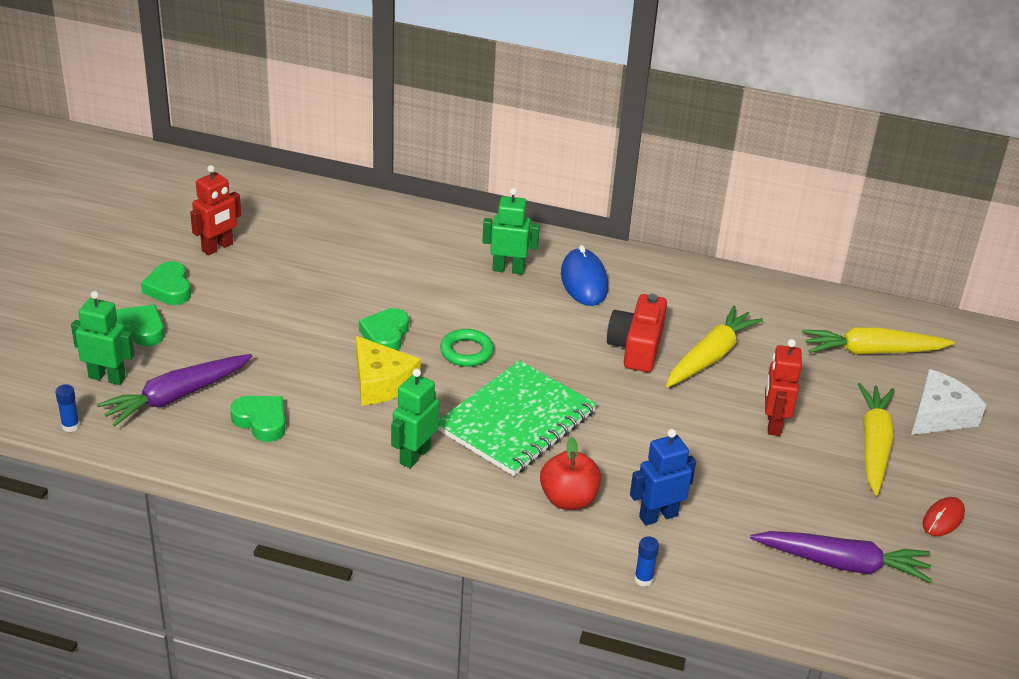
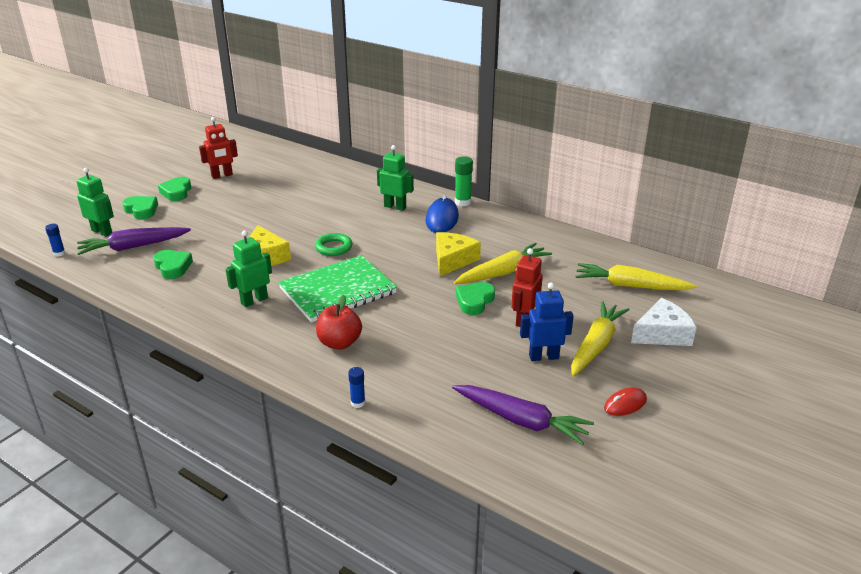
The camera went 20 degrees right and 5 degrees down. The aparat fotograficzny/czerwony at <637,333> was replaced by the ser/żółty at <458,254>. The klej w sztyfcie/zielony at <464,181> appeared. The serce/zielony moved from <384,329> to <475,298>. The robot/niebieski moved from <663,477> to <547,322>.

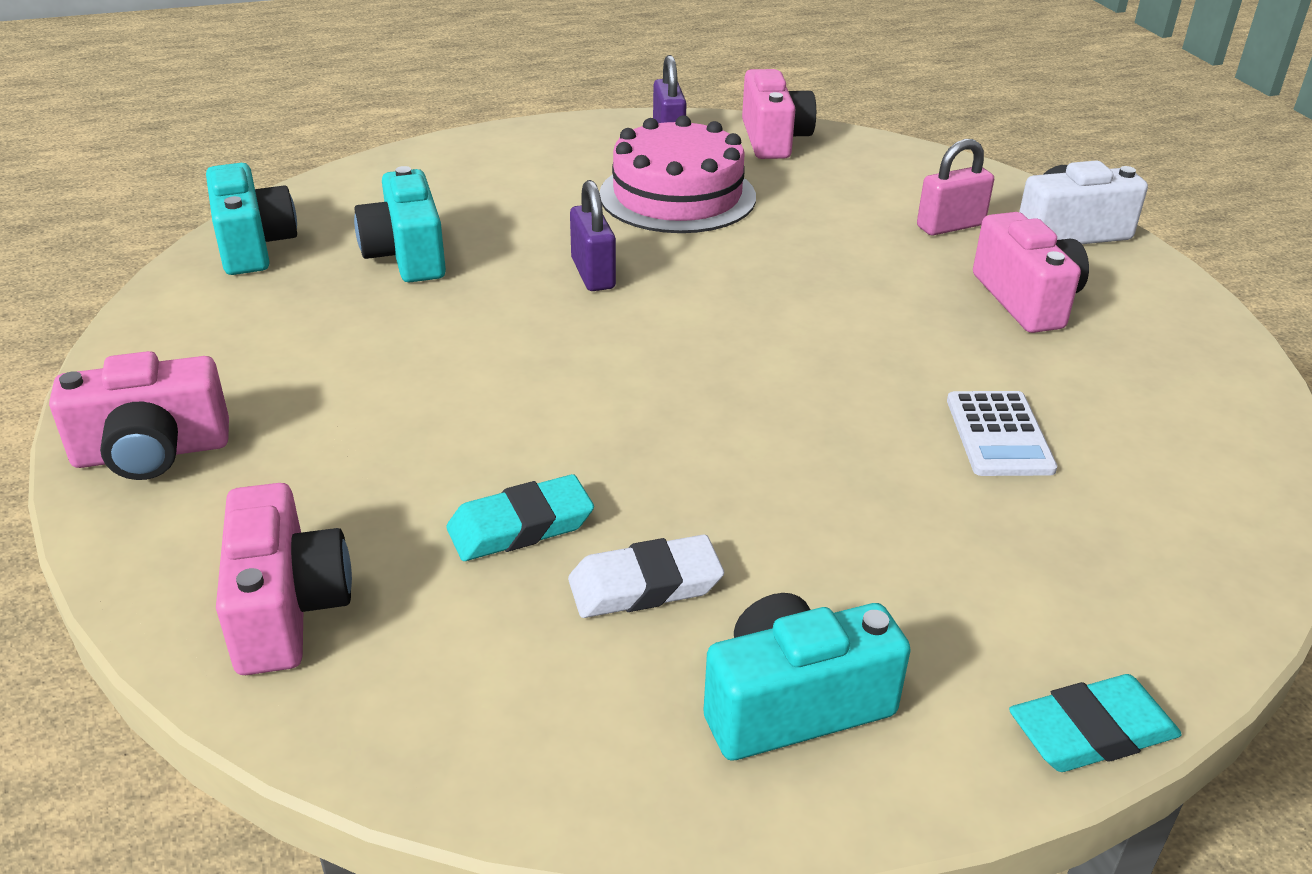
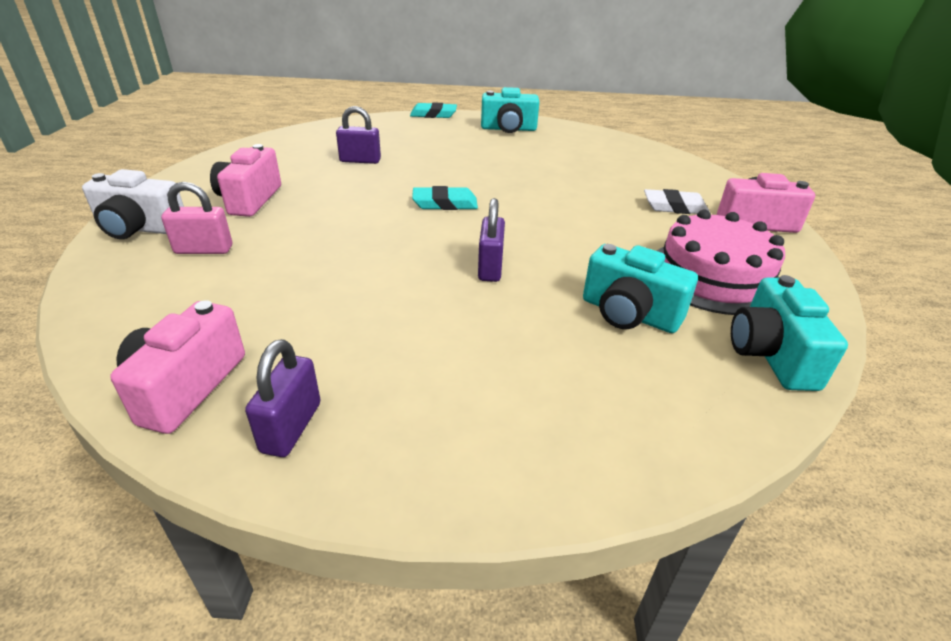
The camera went 160 degrees left and 0 degrees up. The kalkulator/biały at <1002,433> was replaced by the kłódka/fioletowy at <358,135>. The gumka do mazania/turkusowy moved from <520,517> to <445,198>. The aparat fotograficzny/turkusowy at <400,224> turned 120 degrees clockwise. The gumka do mazania/biały moved from <646,576> to <677,201>. The tort/różowy moved from <677,174> to <721,262>. The aparat fotograficzny/różowy at <284,579> disappeared.

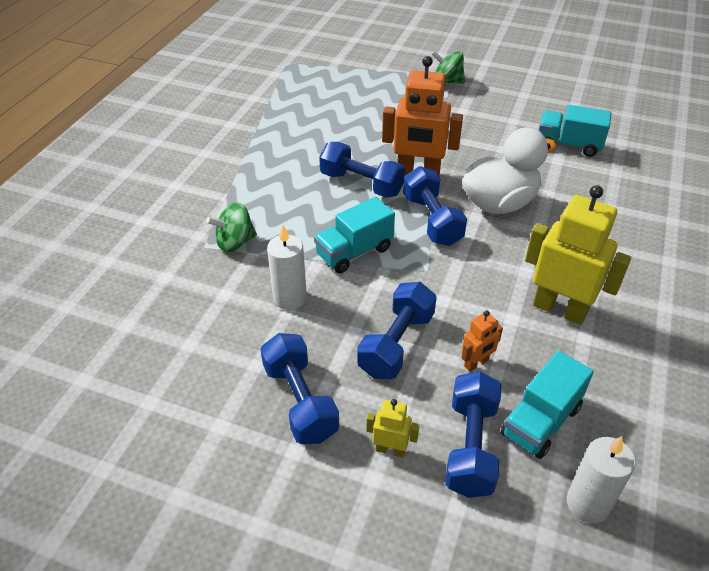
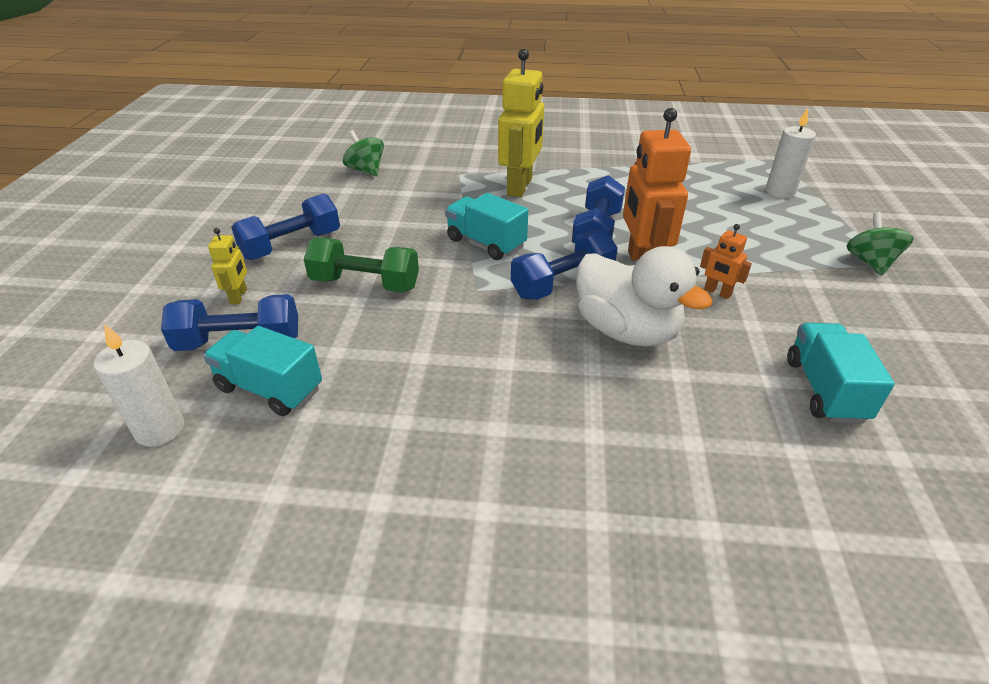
The camera went 75 degrees right and 5 degrees down. The hantel/niebieski at <397,330> became the hantel/zielony at <361,265>. The bączek/zielony moved from <231,227> to <363,153>. The robot/żółty moved from <578,255> to <521,123>. The robot/pomarańczowy moved from <482,341> to <726,261>. The świeca/biały moved from <287,267> to <791,153>.

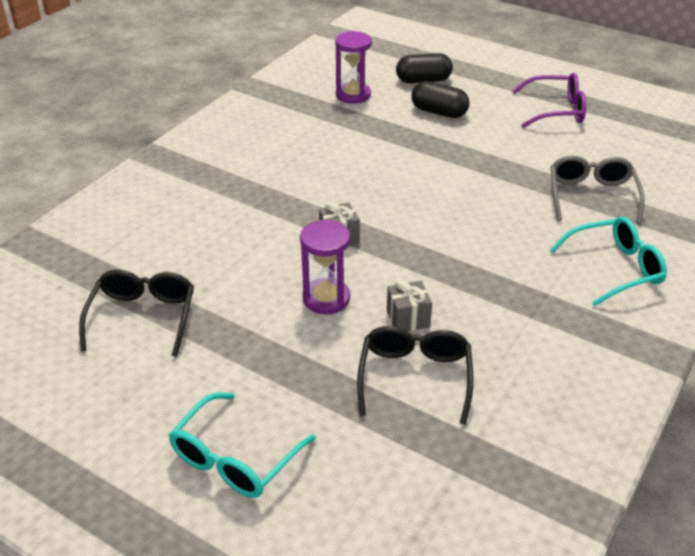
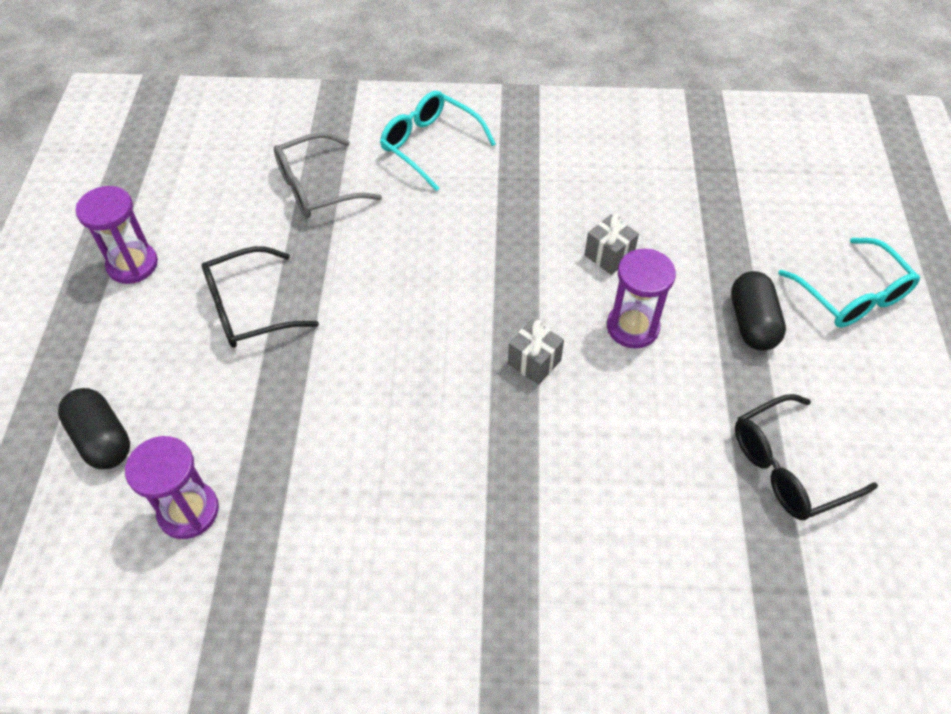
The camera went 120 degrees left and 15 degrees up. The okulary/fioletowy at <549,100> was replaced by the klepsydra/fioletowy at <116,235>. The okulary/czarny moved from <415,375> to <260,297>. The kapsułka/czarny moved from <440,99> to <758,311>. The okulary/turkusowy at <242,445> turned 60 degrees clockwise.

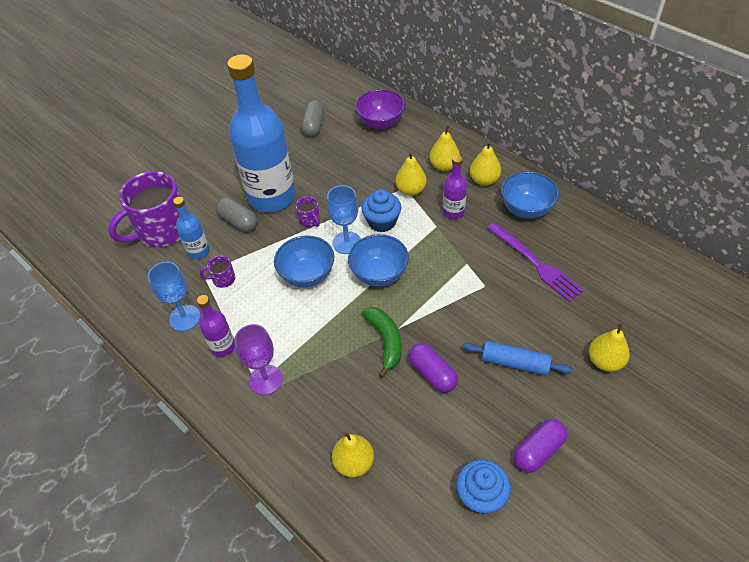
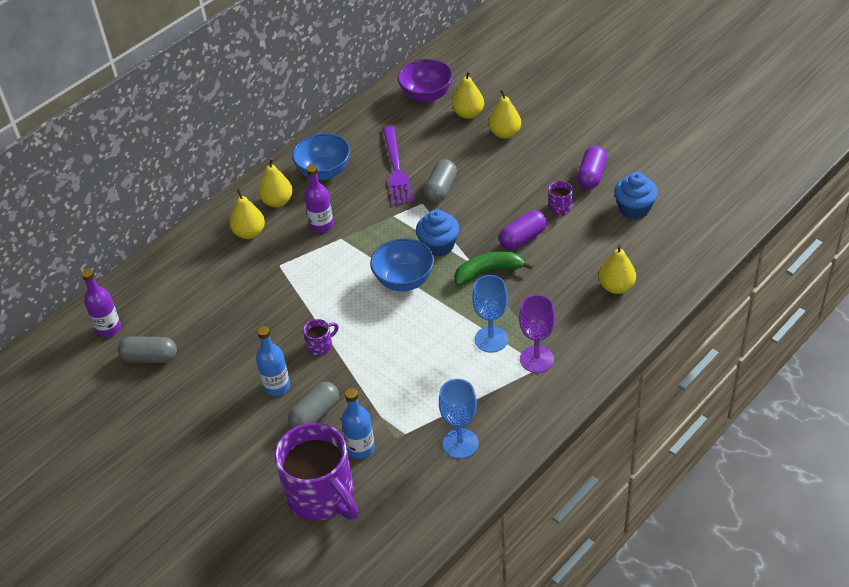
The camera went 90 degrees left and 5 degrees down. The butelka/fioletowy moved from <216,326> to <101,303>. The butelka/niebieski at <261,133> changed to 0.44 times the size. The widelec/fioletowy at <535,262> turned 120 degrees clockwise. The miska/fioletowy moved from <380,109> to <425,81>. The muffinka/niebieski moved from <381,210> to <437,233>. The kapsułka/szary at <440,181> appeared. The gruszka/żółty moved from <411,174> to <468,95>. The kielich/niebieski moved from <344,219> to <490,314>. The kubek/fioletowy moved from <217,271> to <560,198>. The kapsułka/fioletowy at <540,446> turned 60 degrees clockwise. The miska/niebieski at <304,262> disappeared. The wałek do ciasta/niebieski at <517,358> disappeared.

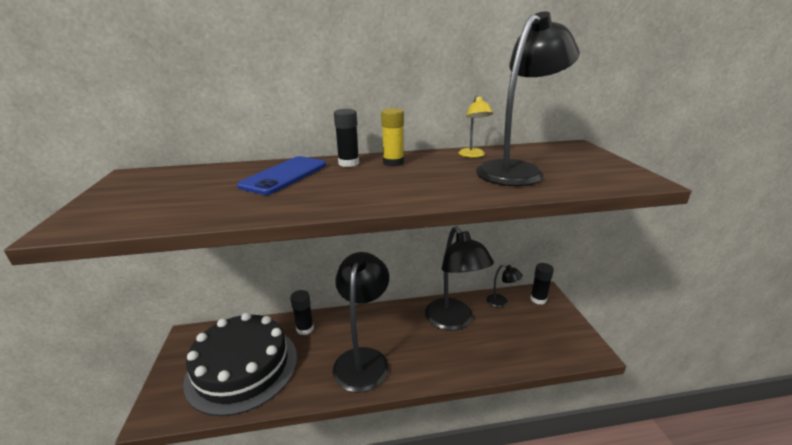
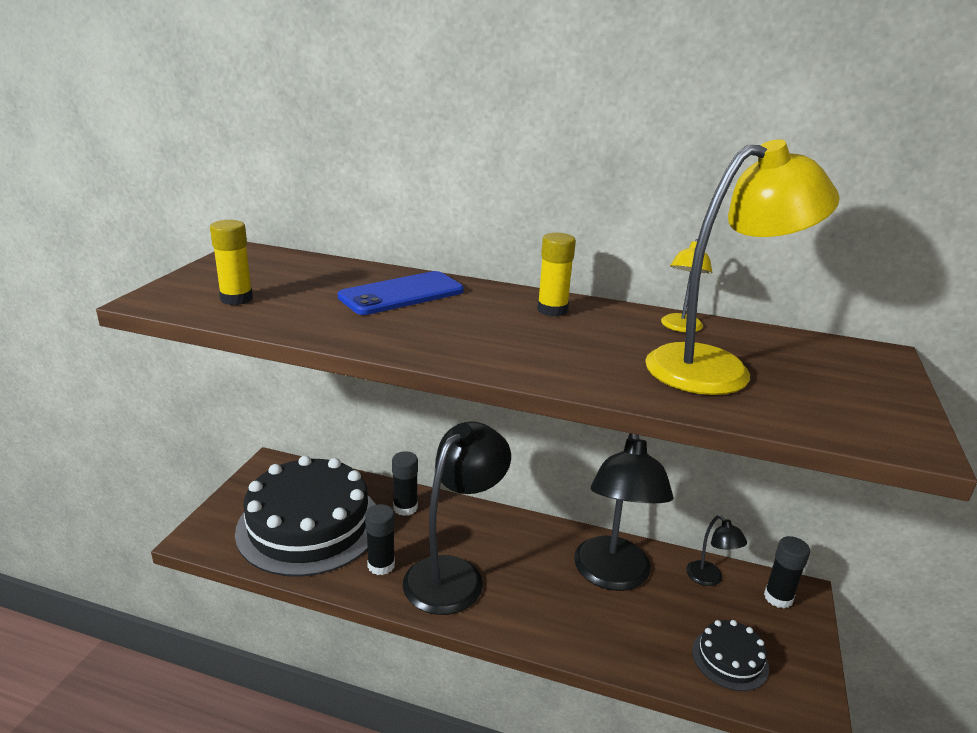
The camera went 25 degrees right and 0 degrees up. The klej w sztyfcie/żółty at <231,262> appeared. The klej w sztyfcie/czarny moved from <346,138> to <380,539>. The lampka/czarny at <528,98> became the lampka/żółty at <742,267>. The tort/czarny at <730,655> appeared.

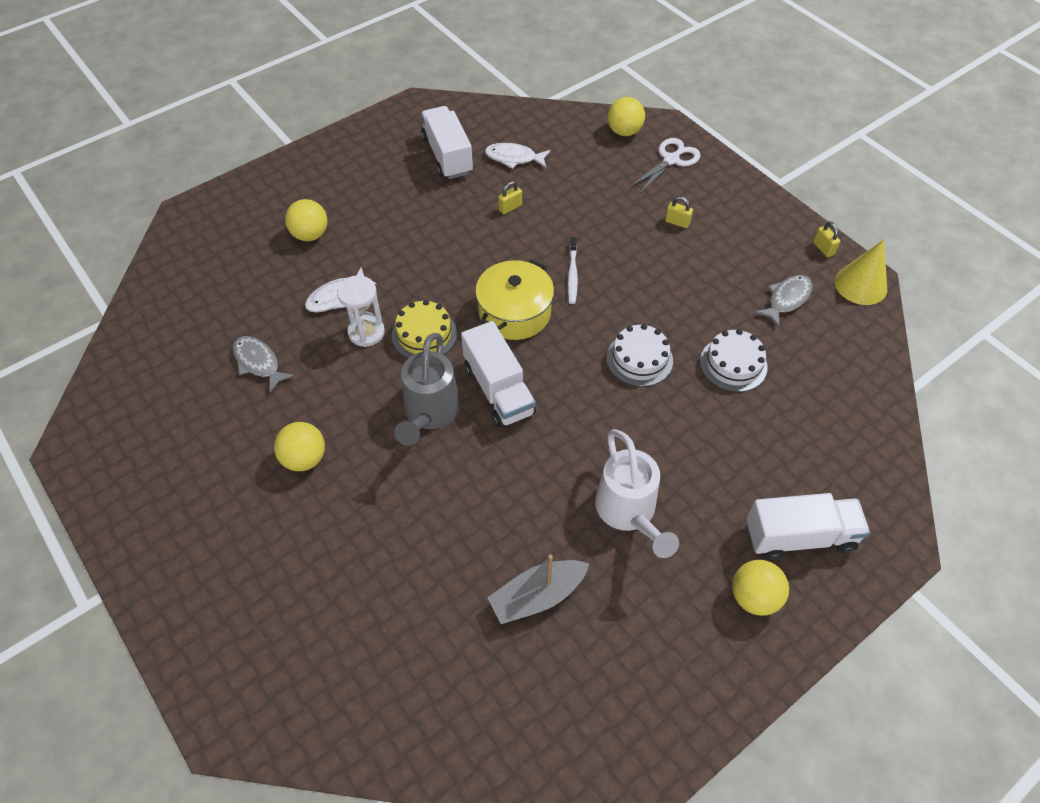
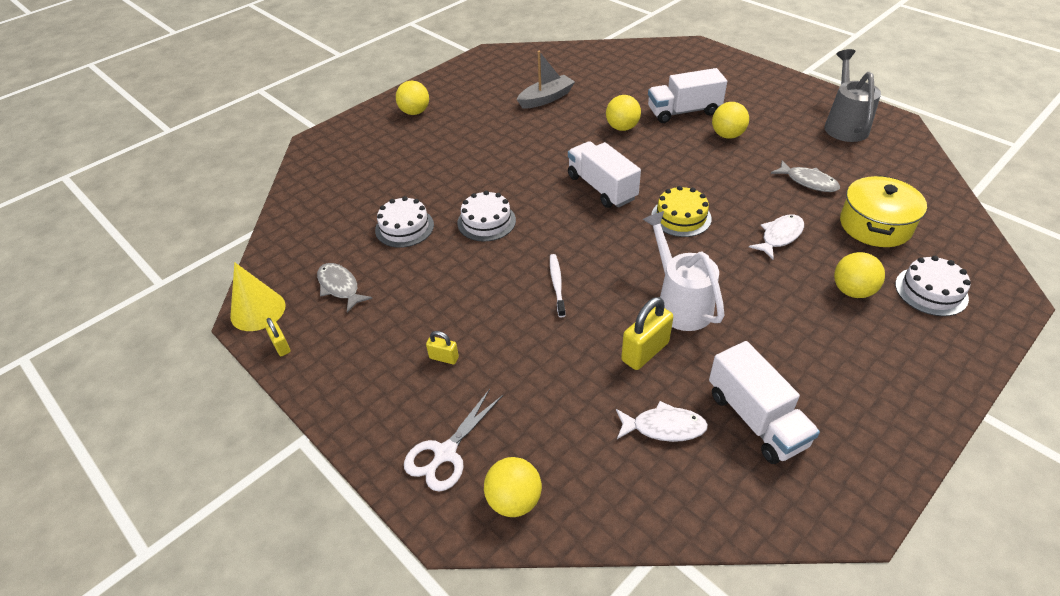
The camera went 175 degrees right and 10 degrees down. The ryba/szary at <784,301> turned 105 degrees clockwise. The piłka/żółty at <623,113> appeared. The kłódka/żółty at <510,197> changed to 1.83 times the size. The konewka/biały moved from <637,493> to <684,271>. The ciężarówka/biały moved from <808,526> to <687,95>. The konewka/szary moved from <427,389> to <852,95>. The garnek/żółty moved from <514,299> to <883,211>. The tort/biały at <933,286> appeared. The klepsydra/biały at <361,311> disappeared.

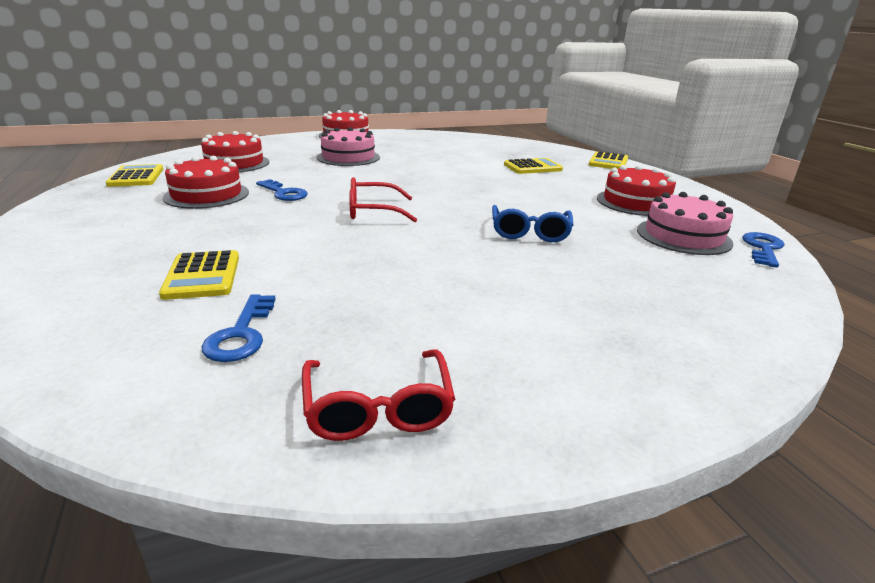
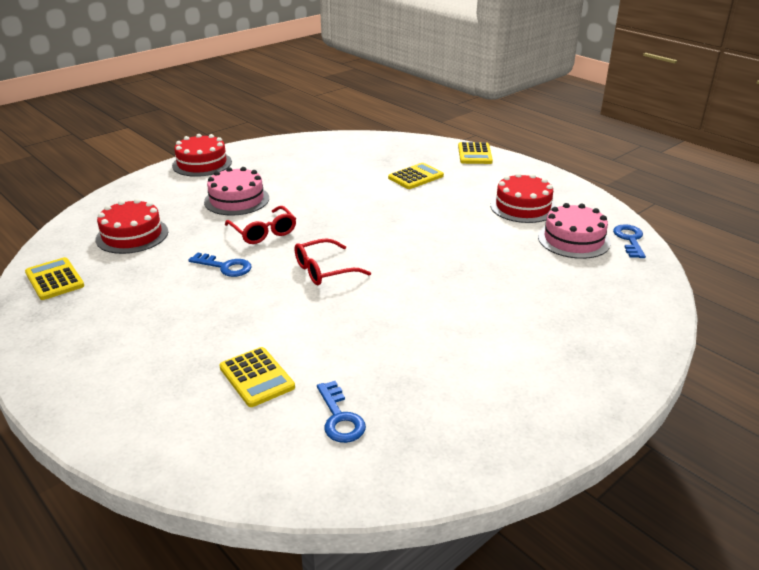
The camera went 20 degrees left and 5 degrees up. The okulary/czerwony moved from <378,395> to <260,225>. The tort/czerwony at <206,182> disappeared. The okulary/niebieski at <532,223> disappeared.

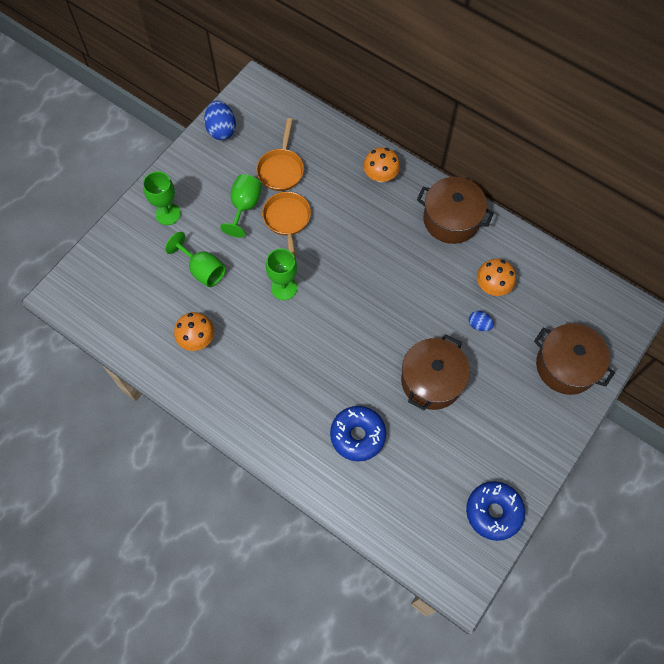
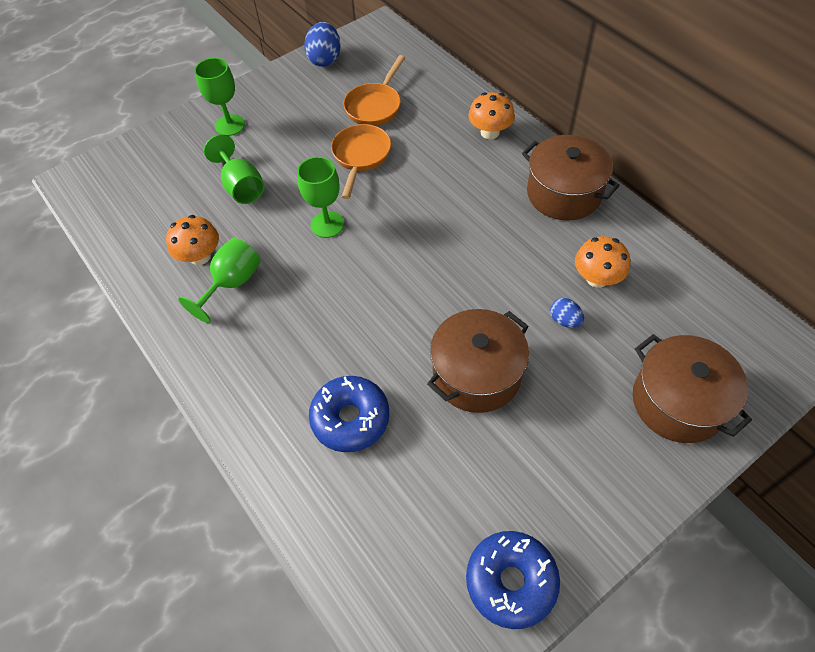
The camera went 20 degrees right and 10 degrees down. The kielich/zielony moved from <241,206> to <220,280>.

